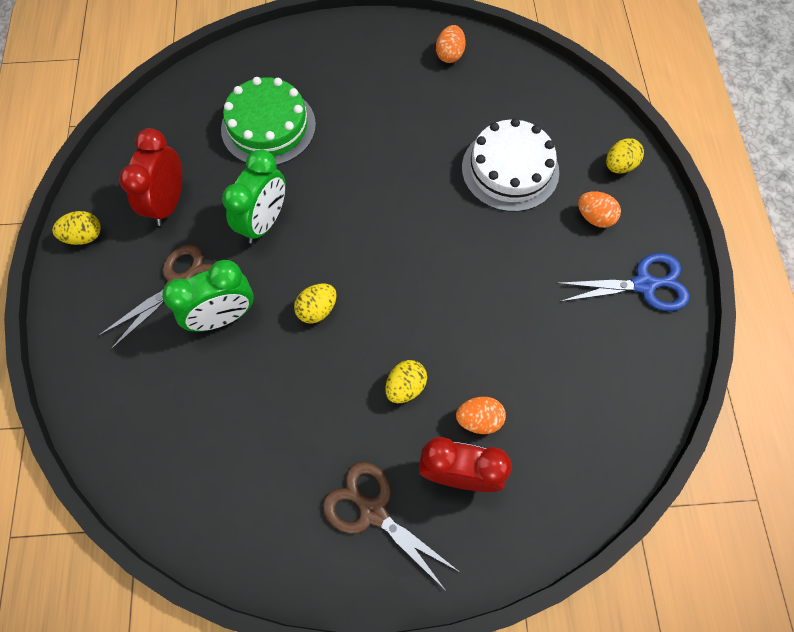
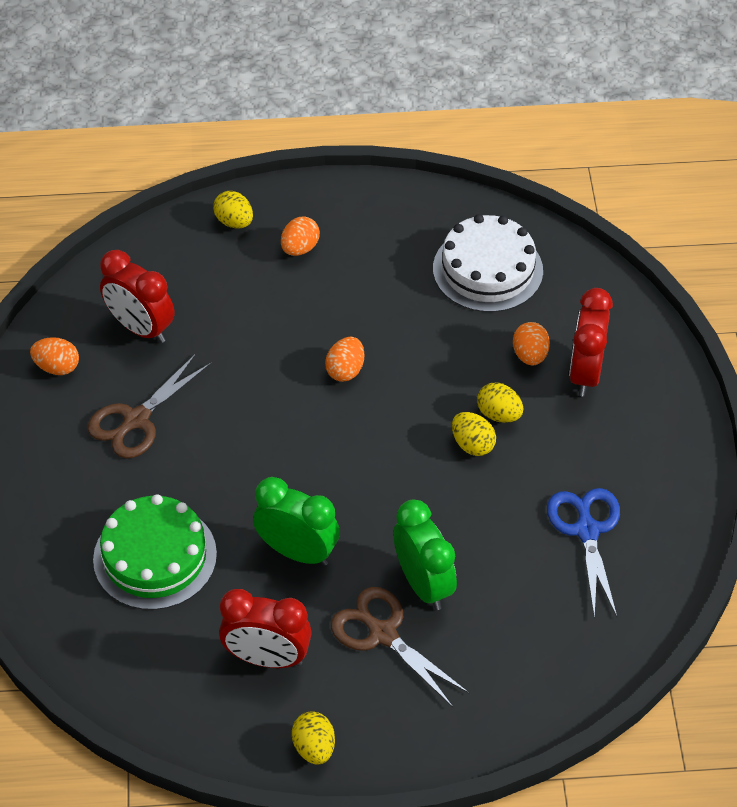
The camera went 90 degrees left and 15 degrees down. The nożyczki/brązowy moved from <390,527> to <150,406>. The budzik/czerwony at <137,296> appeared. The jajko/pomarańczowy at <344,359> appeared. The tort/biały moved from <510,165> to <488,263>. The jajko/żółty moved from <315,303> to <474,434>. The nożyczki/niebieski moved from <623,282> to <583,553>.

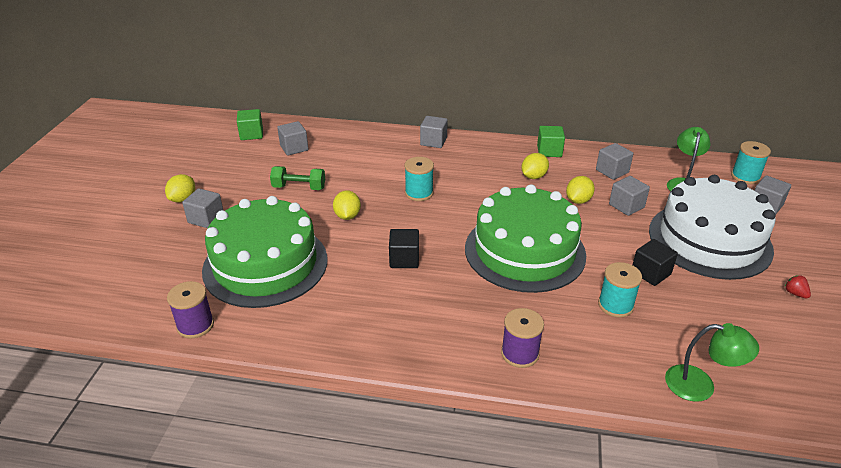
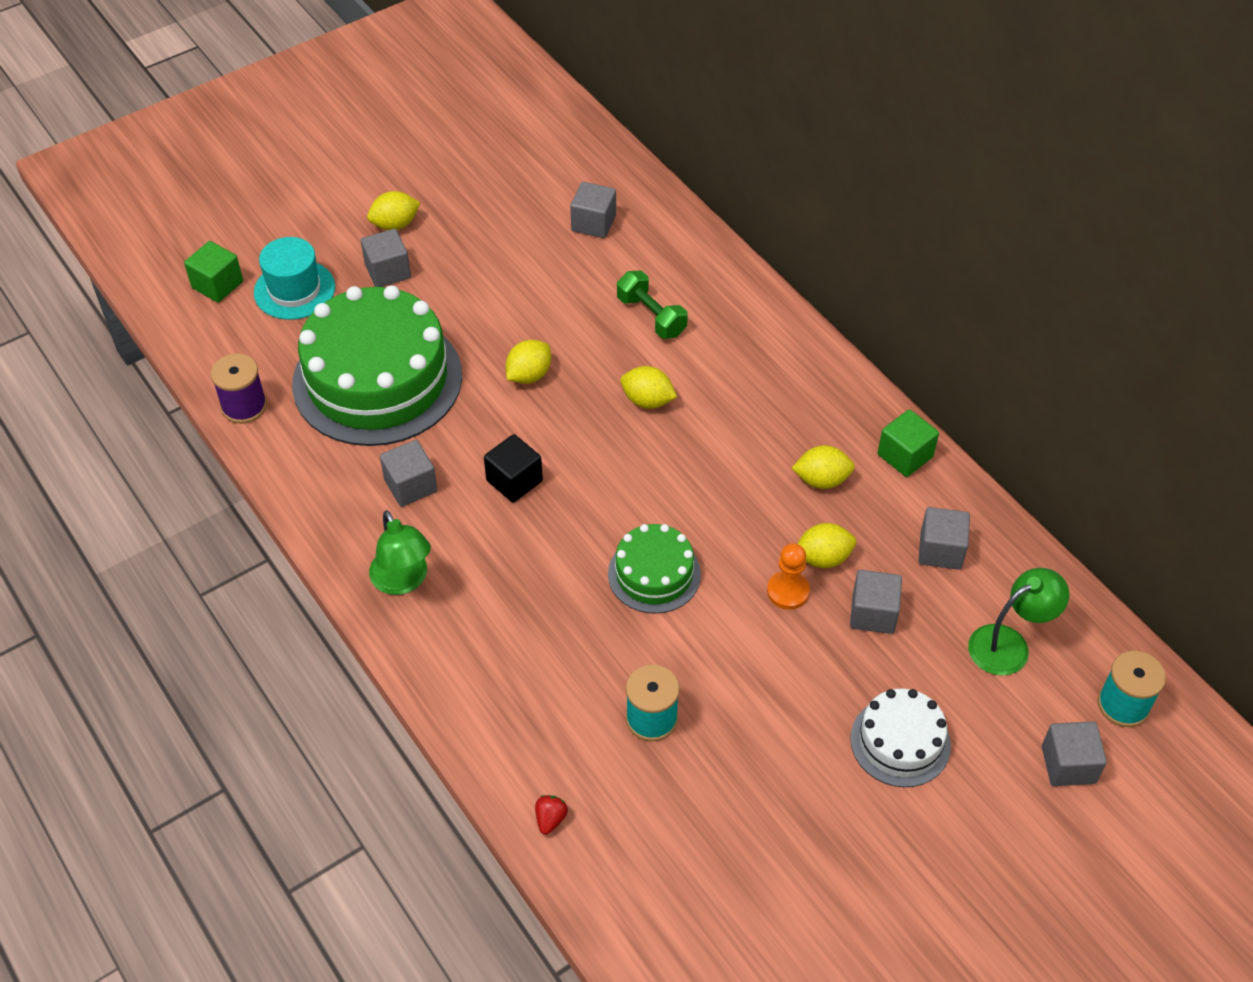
The camera went 45 degrees right and 15 degrees up. The sześcian/zielony moved from <250,124> to <213,271>. The kapelusz/turkusowy at <294,278> appeared. The lampka/zielony moved from <712,362> to <400,552>. The sześcian/szary moved from <434,132> to <409,473>. The truskawka/czerwony moved from <798,287> to <551,815>. The tort/zielony at <525,238> changed to 0.50 times the size. The hantel/zielony moved from <297,178> to <652,304>. The szpulka/turkusowy at <419,179> was replaced by the cytryna/żółty at <649,387>. The pionek/pomarańczowy at <788,576> appeared. The tort/biały at <712,227> changed to 0.50 times the size. The szpulka/fioletowy at <522,338> disappeared. The sześcian/czarny at <655,262> disappeared.

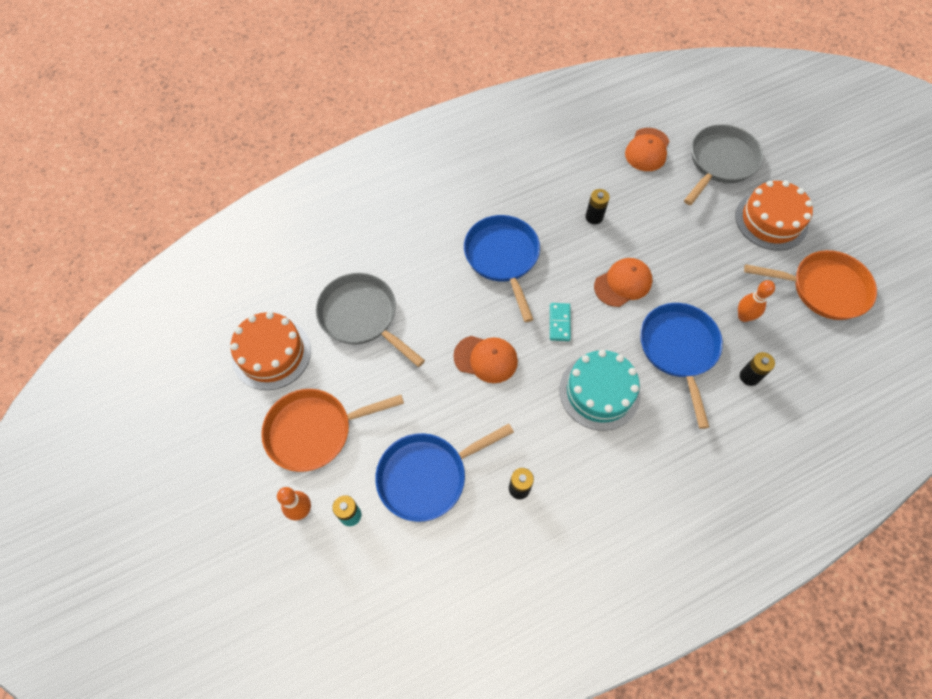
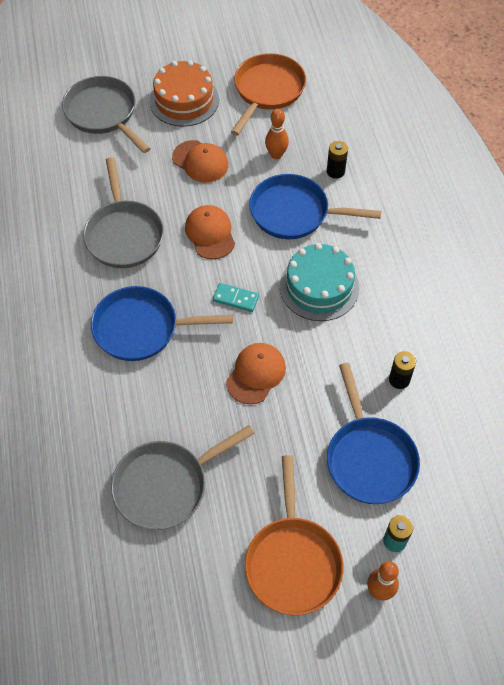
The camera went 75 degrees left and 5 degrees down. The bateria/czarny at <597,206> was replaced by the patelnia/szary at <123,212>. The czapka/pomarańczowy moved from <647,149> to <200,161>. The tort/pomarańczowy at <270,351> disappeared.

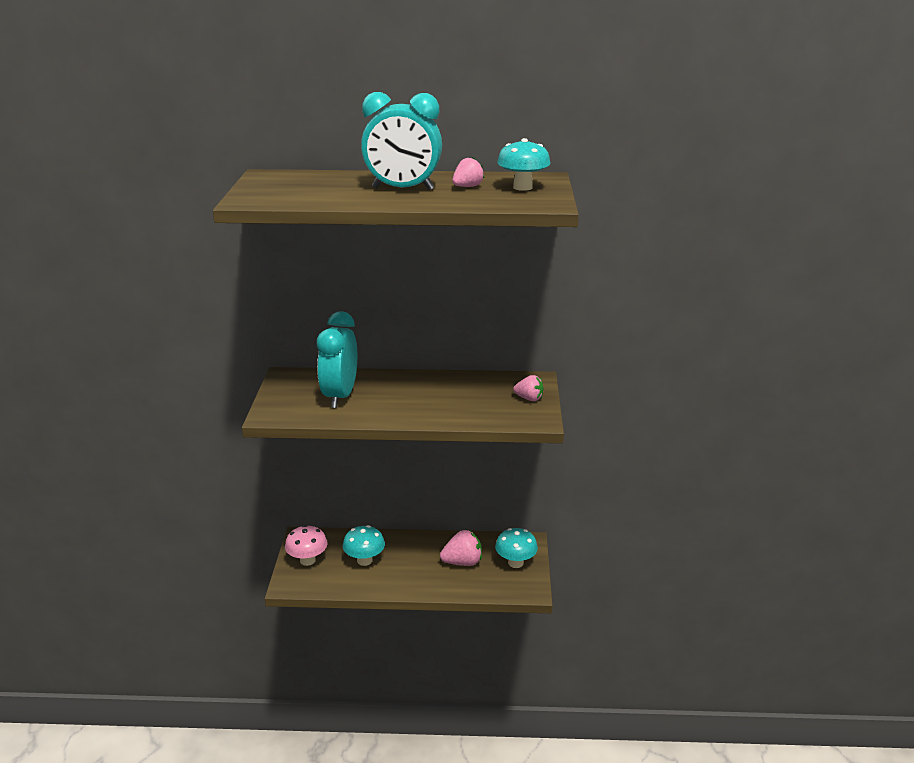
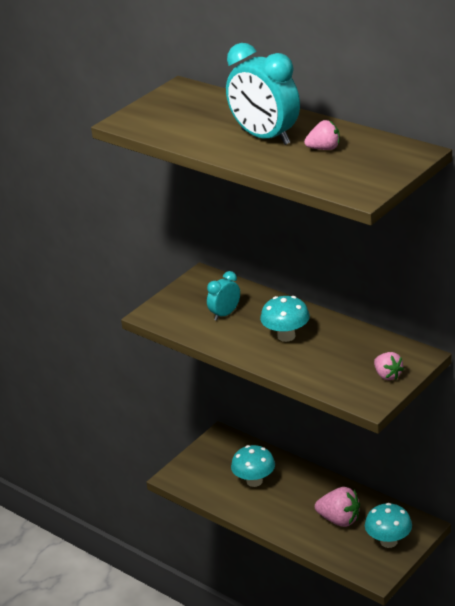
The camera went 40 degrees right and 5 degrees up. The budzik/turkusowy at <337,359> changed to 0.53 times the size. The grzyb/turkusowy moved from <523,164> to <285,319>. The grzyb/różowy at <306,545> disappeared.

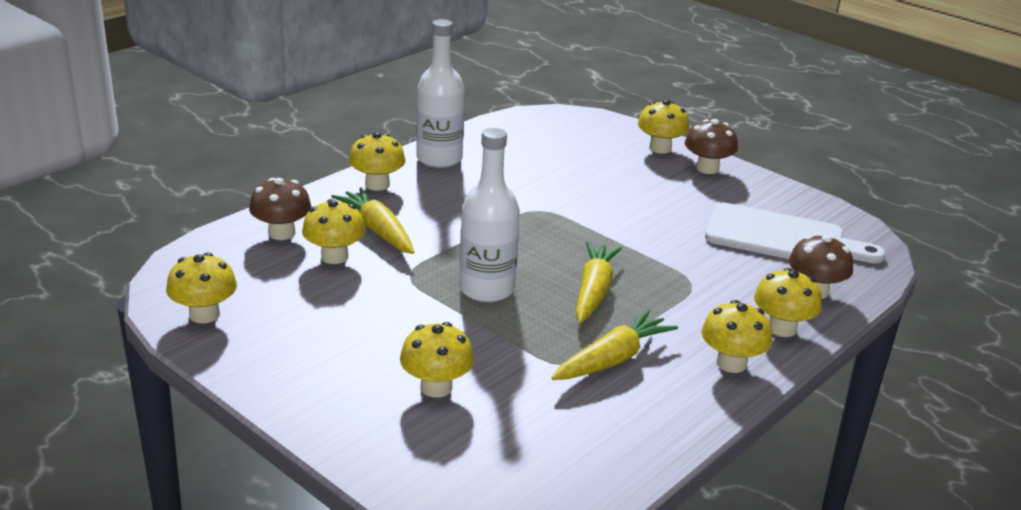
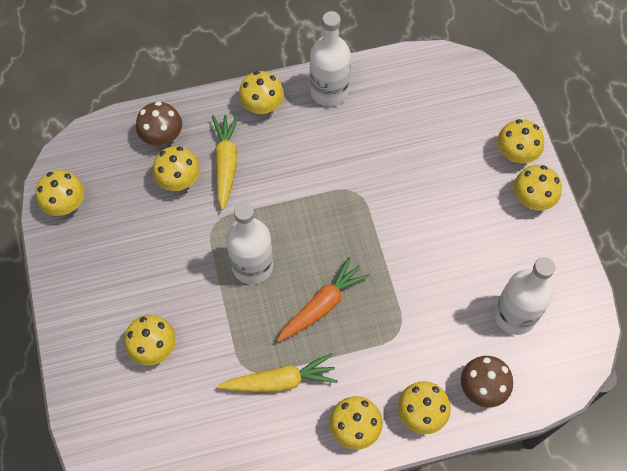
The camera went 35 degrees right and 35 degrees up. The marchewka/żółty at <598,282> became the marchewka/pomarańczowy at <323,299>. The deska do krojenia/biały at <795,233> was replaced by the butelka/biały at <524,296>. The grzyb/brązowy at <711,146> became the grzyb/żółty at <538,187>.

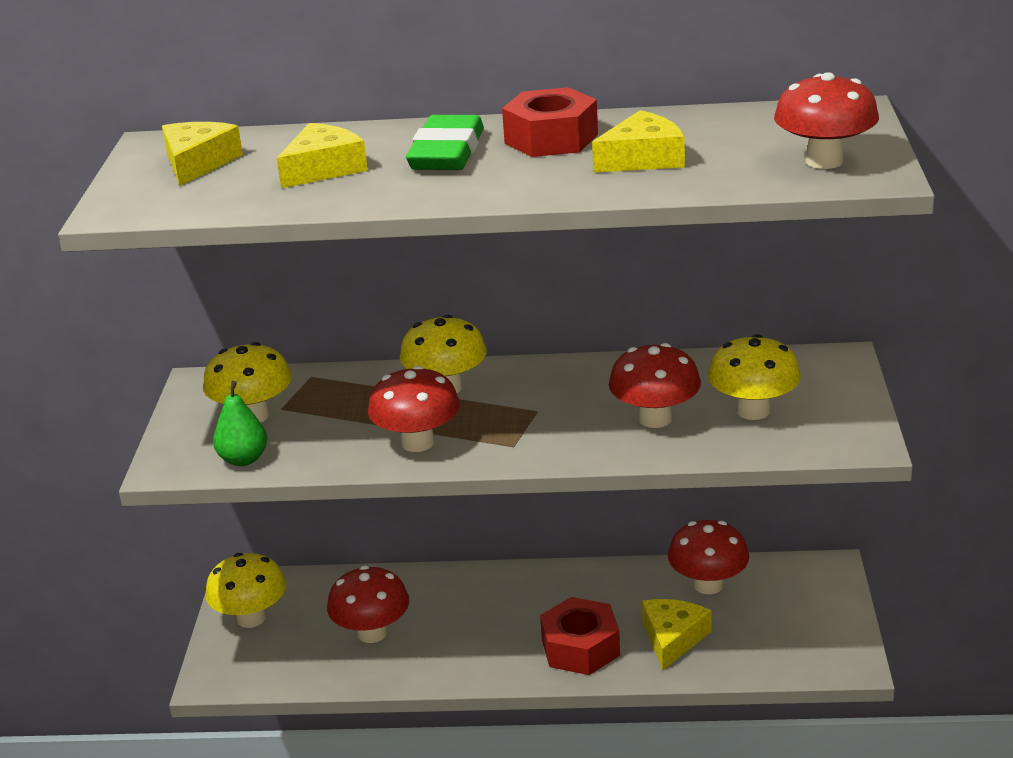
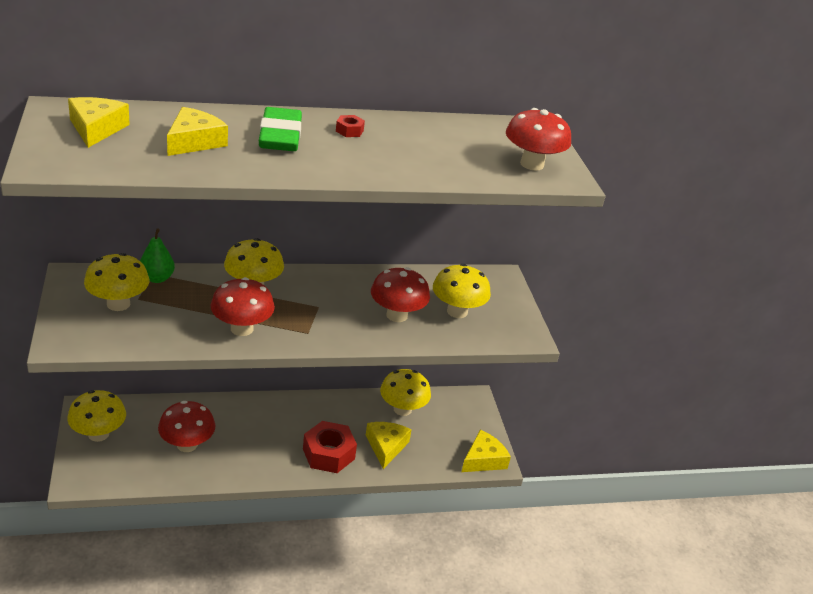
The camera went 20 degrees left and 5 degrees up. The gruszka/zielony moved from <240,423> to <157,255>. The nakrętka/czerwony at <550,122> changed to 0.45 times the size. The grzyb/czerwony at <708,557> became the grzyb/żółty at <405,392>. The ser/żółty moved from <638,141> to <486,451>.

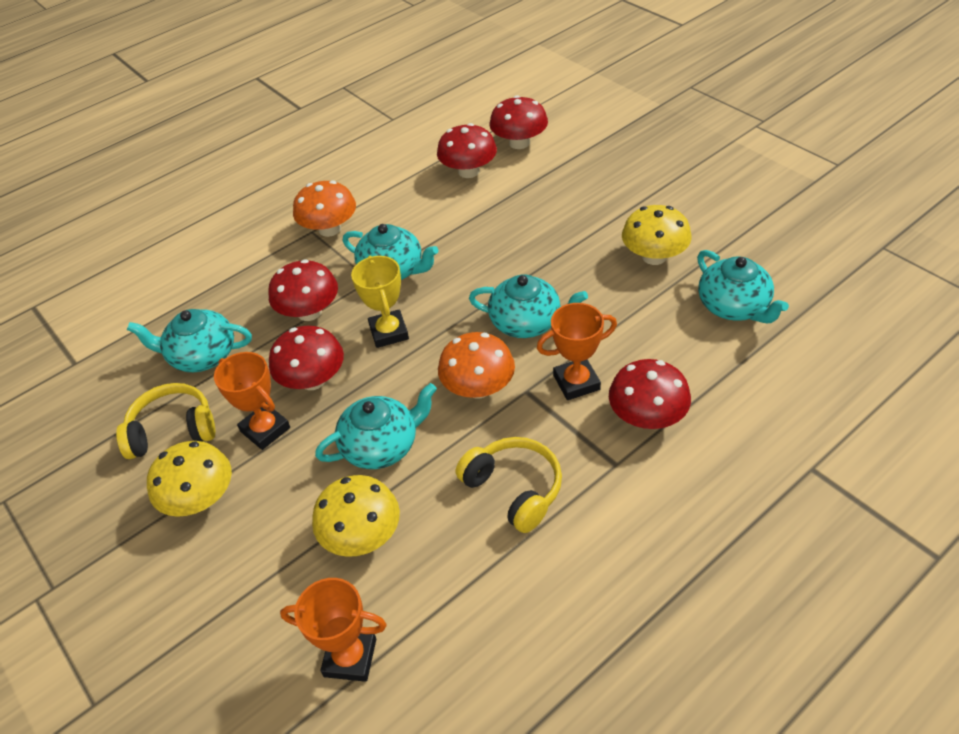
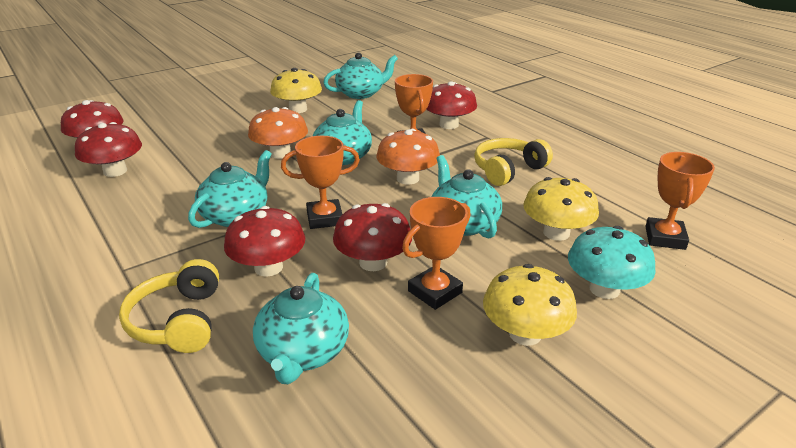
The camera went 90 degrees left and 15 degrees down. The słuchawki/żółty moved from <165,421> to <169,306>. The grzyb/pomarańczowy moved from <324,208> to <278,133>. The puchar/żółty at <380,302> became the puchar/pomarańczowy at <320,182>. The grzyb/turkusowy at <612,262> appeared.

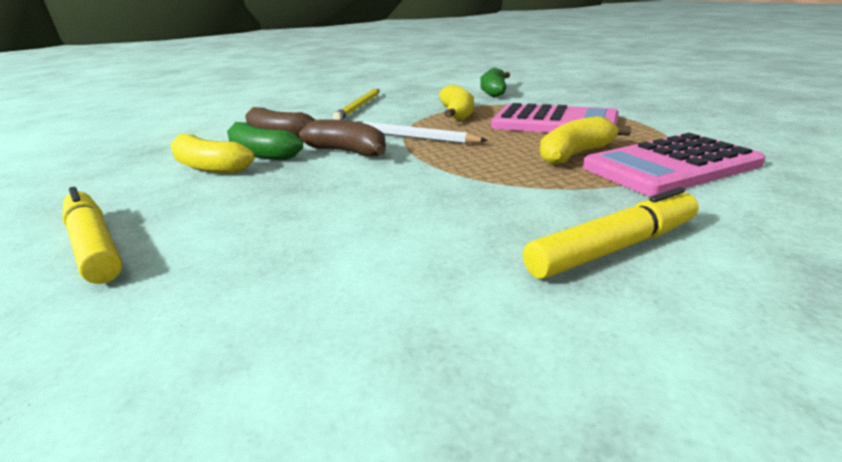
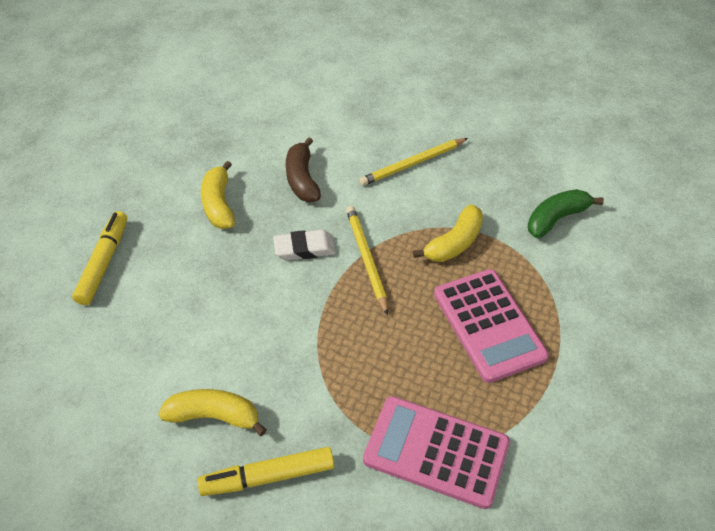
The camera went 45 degrees right and 25 degrees up. The banan/żółty moved from <585,140> to <212,412>. The flamaster/żółty at <610,233> turned 150 degrees clockwise. The banan/brązowy at <342,138> was replaced by the gumka do mazania/biały at <304,245>. The ołówek/biały at <421,132> became the ołówek/żółty at <367,260>. The banan/zielony at <265,141> disappeared.

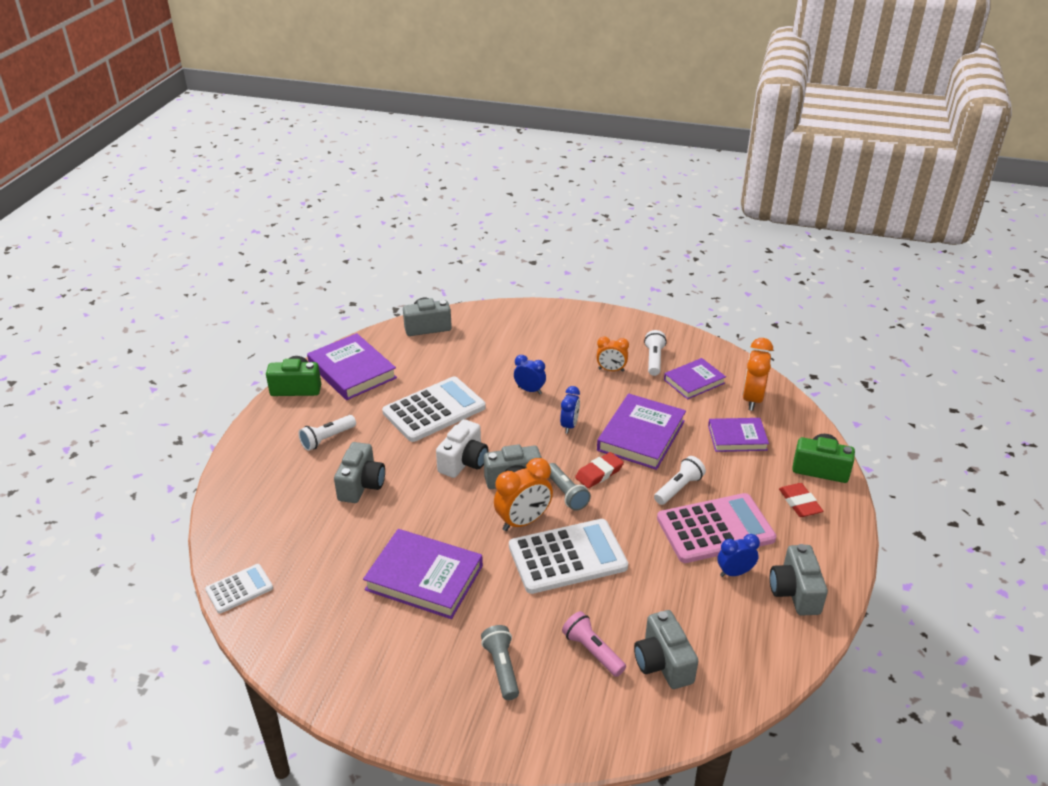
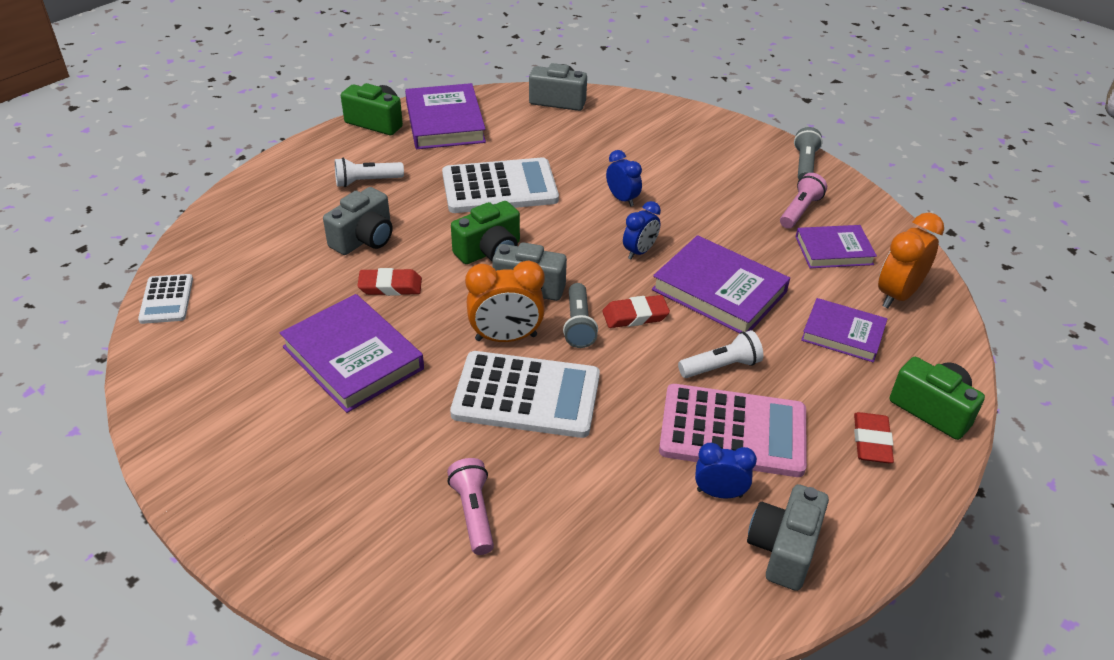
The camera went 25 degrees right and 5 degrees up. The kalkulator/biały at <239,589> turned 90 degrees clockwise. The gumka do mazania/czerwony at <389,282> appeared. The aparat fotograficzny/biały at <462,448> became the aparat fotograficzny/zielony at <485,232>. The książka/fioletowy at <641,432> turned 75 degrees clockwise. The latarka/biały at <655,353> became the latarka/różowy at <803,201>. The latarka/szary moved from <500,662> to <808,153>. The budzik/pomarańczowy at <612,354> disappeared. The aparat fotograficzny/szary at <666,649> disappeared.

